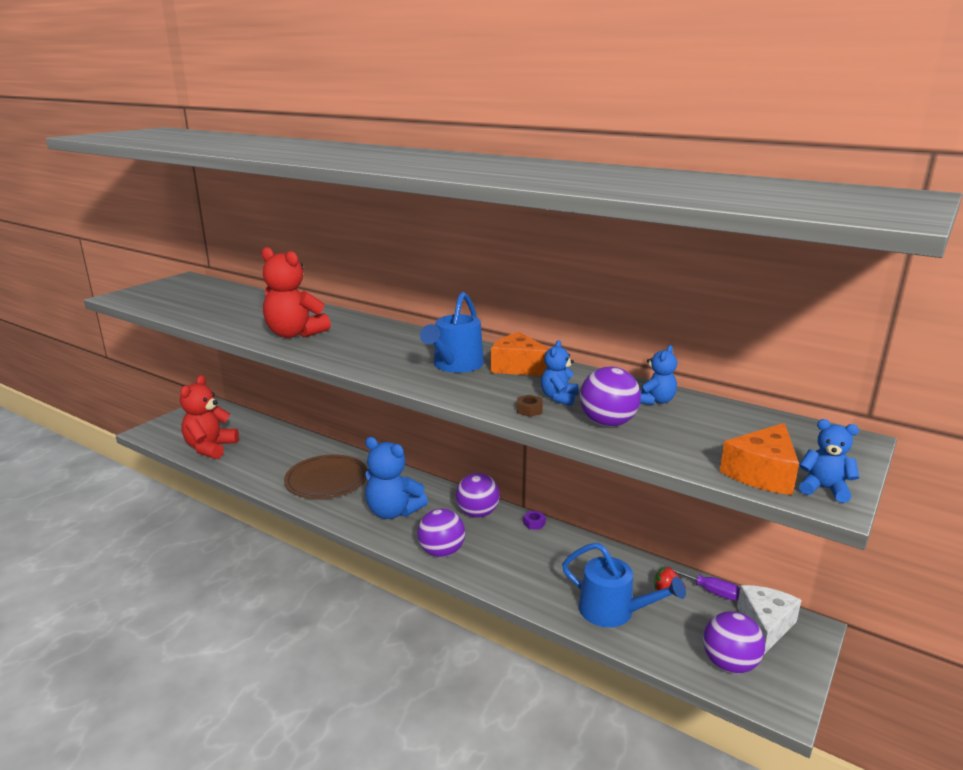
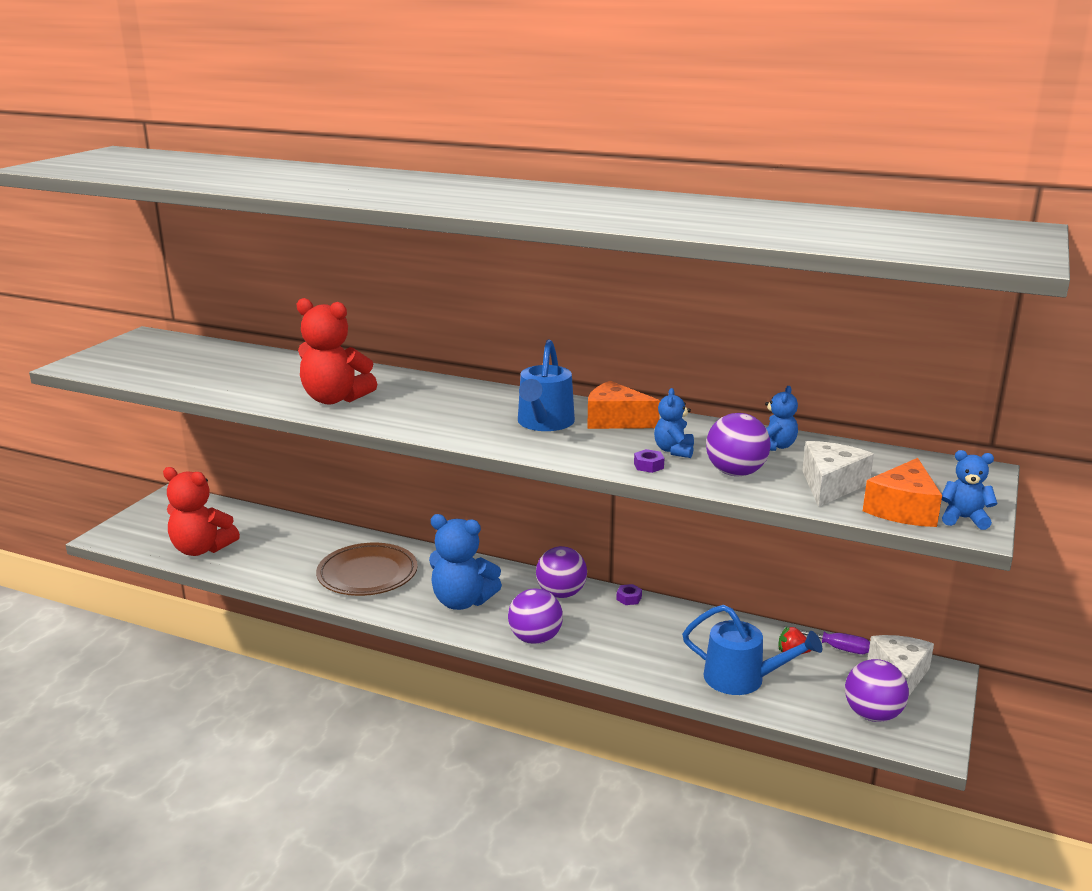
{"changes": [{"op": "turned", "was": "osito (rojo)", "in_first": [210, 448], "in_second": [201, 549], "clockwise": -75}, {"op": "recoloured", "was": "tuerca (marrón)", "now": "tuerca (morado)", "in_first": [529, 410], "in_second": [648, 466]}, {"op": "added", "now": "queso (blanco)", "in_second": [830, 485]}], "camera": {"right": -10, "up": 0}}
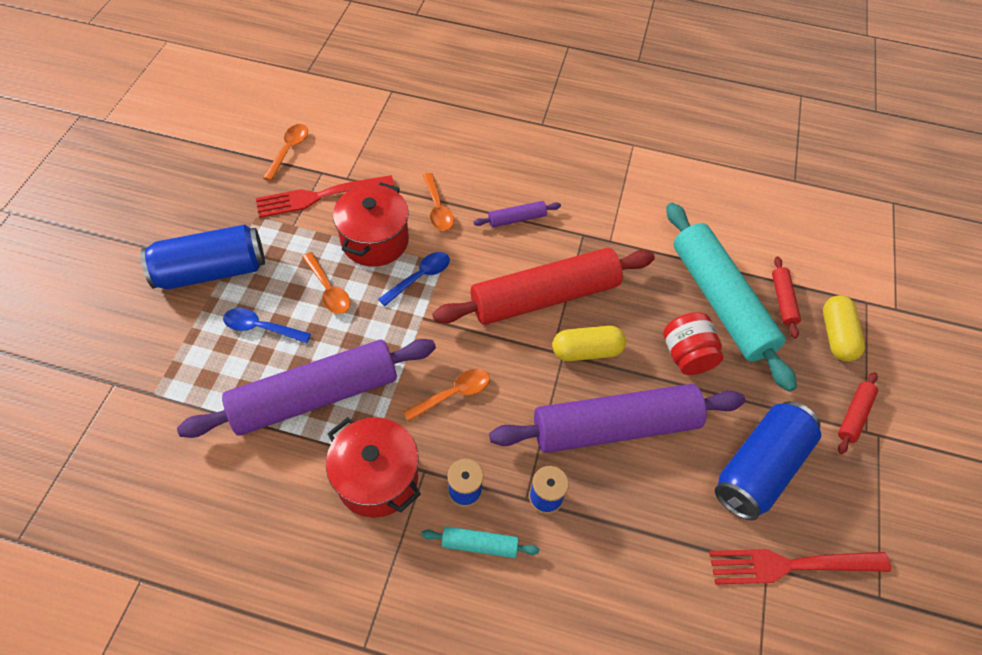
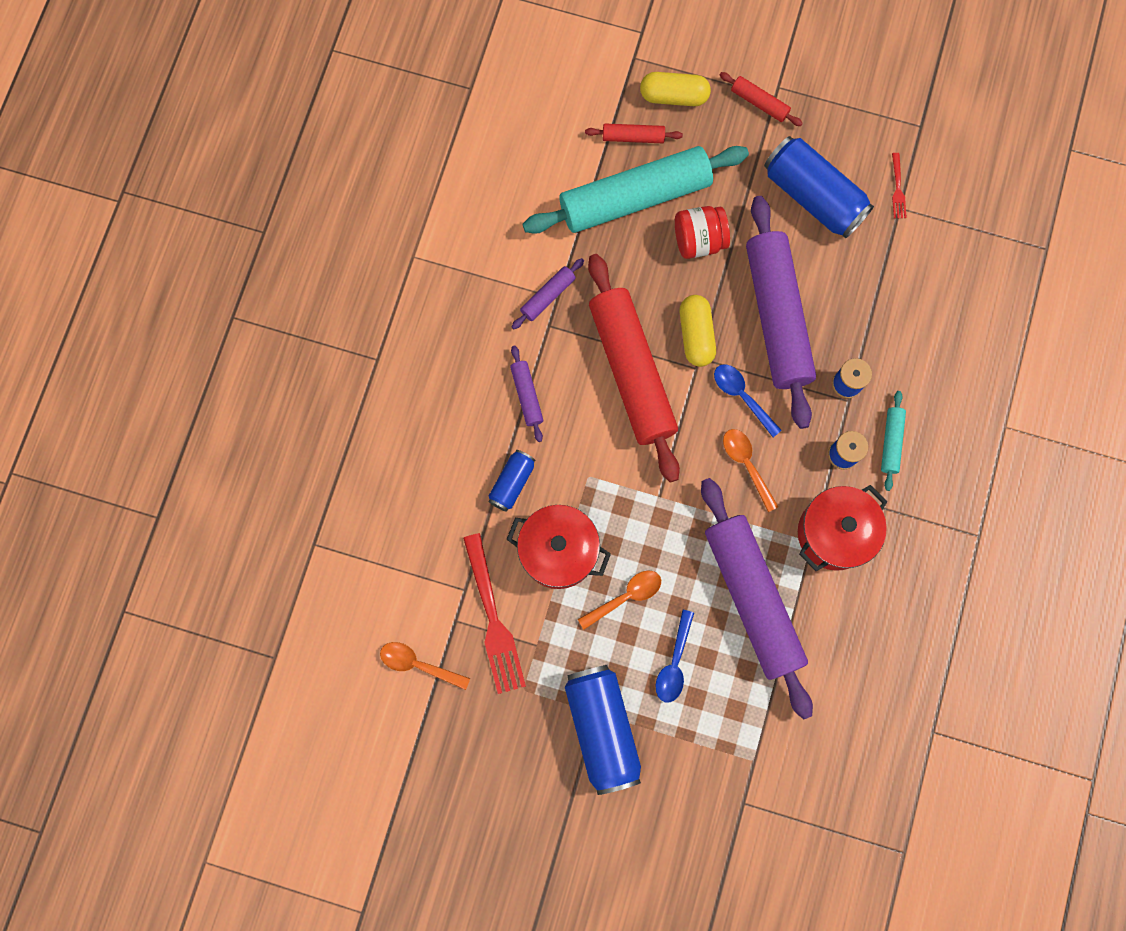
{"changes": [{"op": "replaced", "was": "cuchara (naranja)", "now": "lata (azul)", "in_first": [438, 209], "in_second": [512, 483]}, {"op": "added", "now": "rodillo (morado)", "in_second": [548, 296]}, {"op": "moved", "was": "cuchara (azul)", "in_first": [420, 277], "in_second": [742, 396]}, {"op": "resized", "was": "tenedor (rojo)", "in_first": [791, 565], "in_second": [897, 189], "ratio": 0.47}], "camera": {"right": -85, "up": 20}}
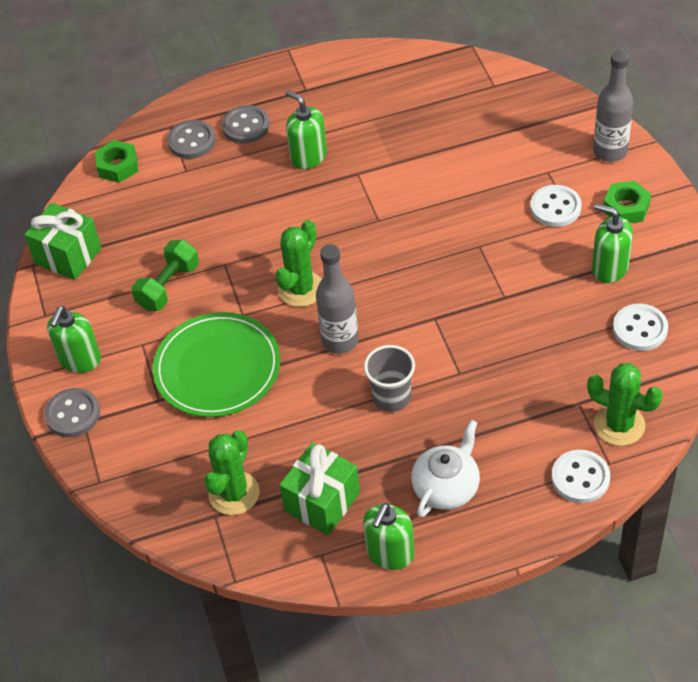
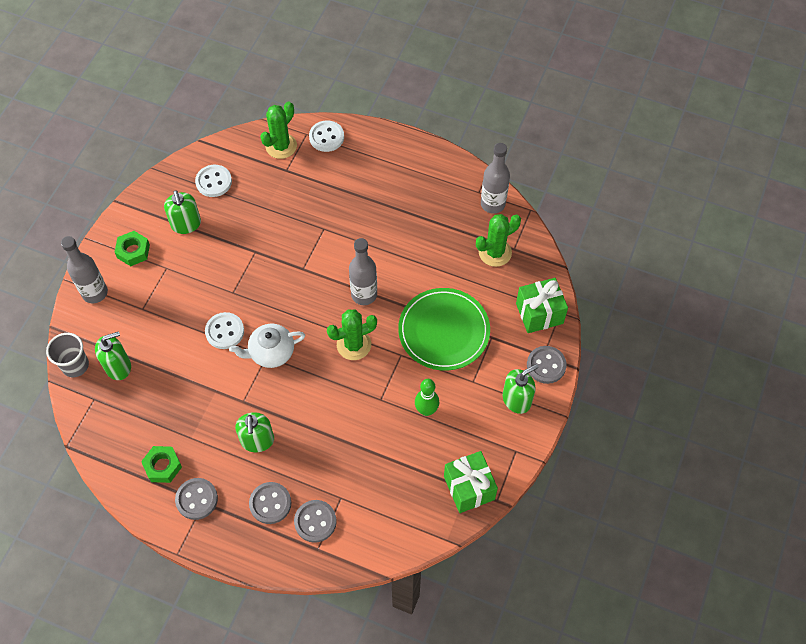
{"changes": [{"op": "moved", "was": "vaso (gris)", "in_first": [391, 397], "in_second": [75, 365]}, {"op": "moved", "was": "dispensador de jabón (verde)", "in_first": [390, 553], "in_second": [118, 366]}, {"op": "moved", "was": "tuerca (verde)", "in_first": [118, 166], "in_second": [163, 466]}, {"op": "added", "now": "botón (gris)", "in_second": [196, 499]}, {"op": "moved", "was": "botón (blanco)", "in_first": [555, 207], "in_second": [225, 331]}, {"op": "moved", "was": "tetera (blanco)", "in_first": [446, 487], "in_second": [271, 352]}, {"op": "turned", "was": "cactus (verde)", "in_first": [619, 425], "in_second": [281, 146], "clockwise": 60}, {"op": "replaced", "was": "mancuerna (verde)", "now": "bolo (verde)", "in_first": [168, 286], "in_second": [426, 410]}, {"op": "added", "now": "botella (gris)", "in_second": [492, 204]}, {"op": "moved", "was": "regalo (verde)", "in_first": [322, 502], "in_second": [539, 313]}], "camera": {"right": -145, "up": 10}}
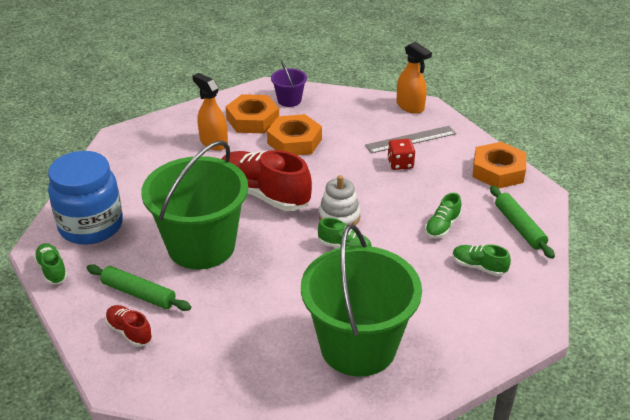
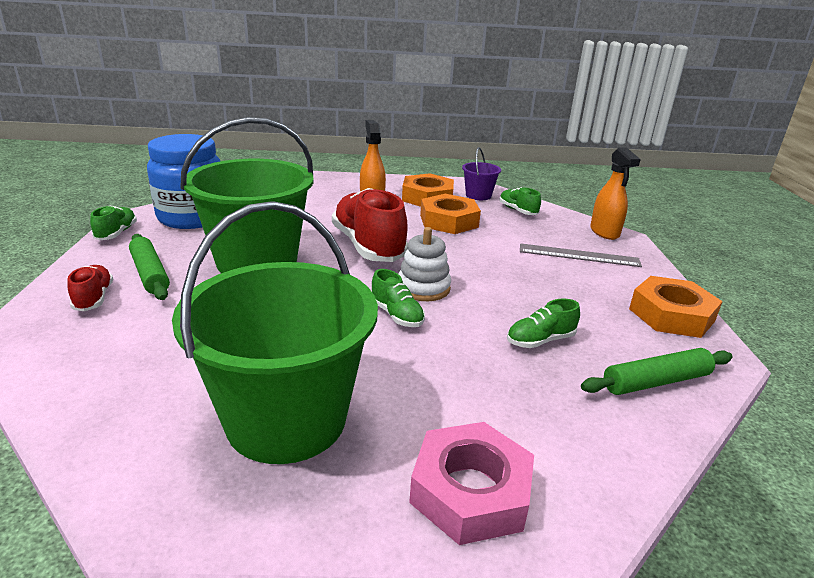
{"changes": [{"op": "added", "now": "tuerca (rosa)", "in_second": [470, 491]}, {"op": "moved", "was": "zapato (verde)", "in_first": [478, 267], "in_second": [518, 211]}, {"op": "turned", "was": "rodillo (verde)", "in_first": [519, 227], "in_second": [656, 381], "clockwise": 60}, {"op": "removed", "was": "dado (rojo)", "in_first": [400, 164]}], "camera": {"right": 30, "up": -10}}
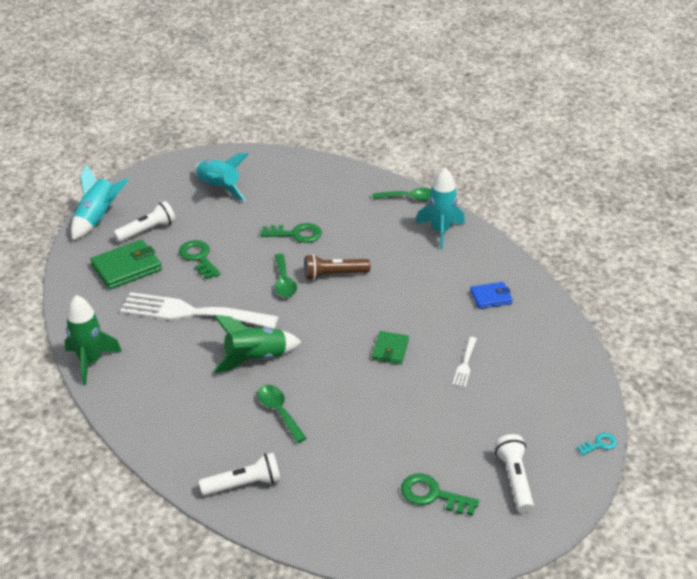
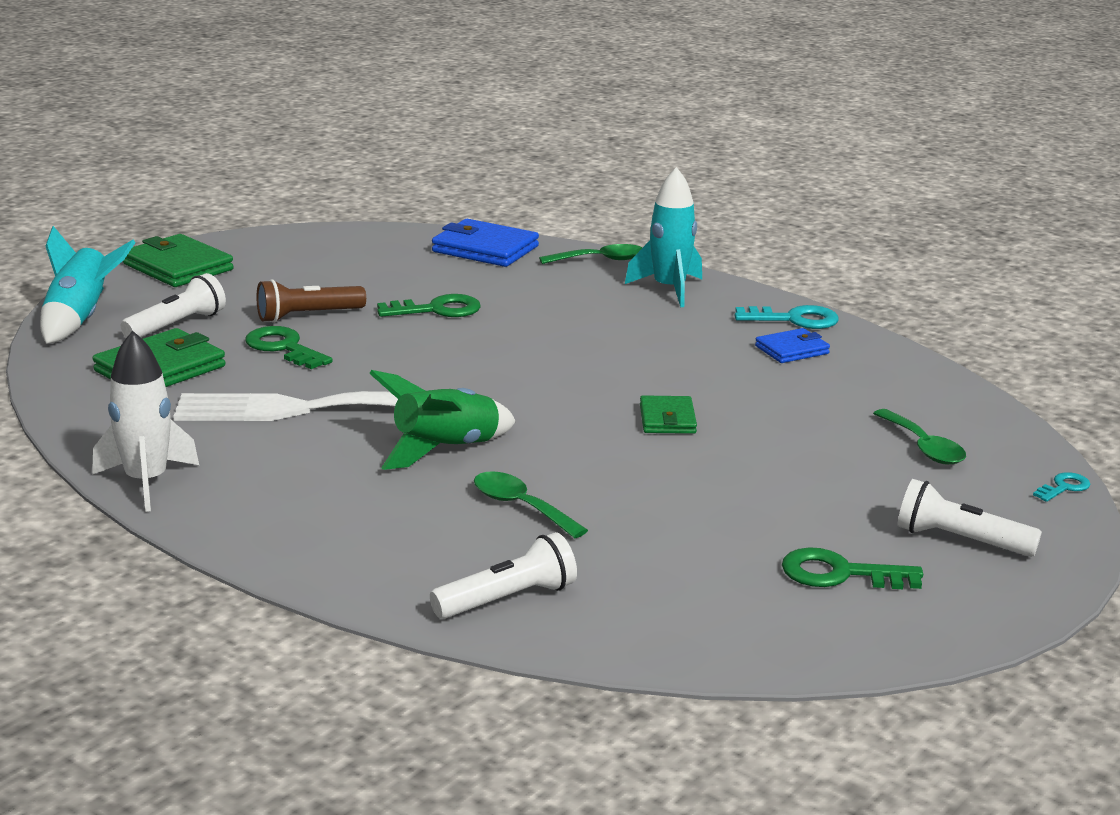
{"changes": [{"op": "recoloured", "was": "cohete (verde)", "now": "cohete (blanco)", "in_first": [90, 362], "in_second": [146, 482]}, {"op": "added", "now": "cartera (verde)", "in_second": [178, 267]}, {"op": "moved", "was": "lámpara de mano (marrón)", "in_first": [334, 275], "in_second": [307, 316]}, {"op": "added", "now": "cartera (azul)", "in_second": [485, 249]}, {"op": "added", "now": "llave (turquesa)", "in_second": [794, 319]}, {"op": "moved", "was": "cuchara (verde)", "in_first": [284, 282], "in_second": [923, 447]}, {"op": "turned", "was": "lámpara de mano (blanco)", "in_first": [514, 479], "in_second": [960, 540], "clockwise": -45}, {"op": "removed", "was": "cohete (turquesa)", "in_first": [219, 188]}, {"op": "removed", "was": "tenedor (blanco)", "in_first": [465, 364]}], "camera": {"right": -15, "up": -15}}
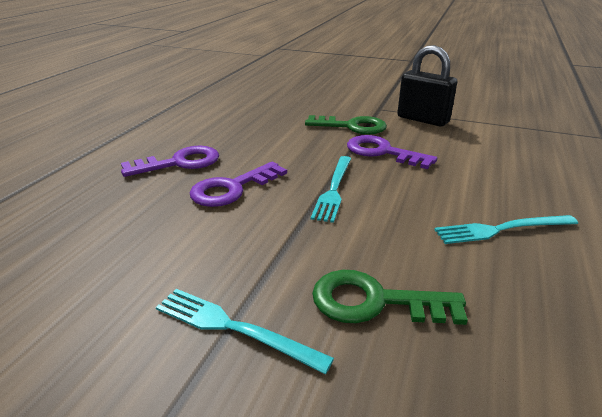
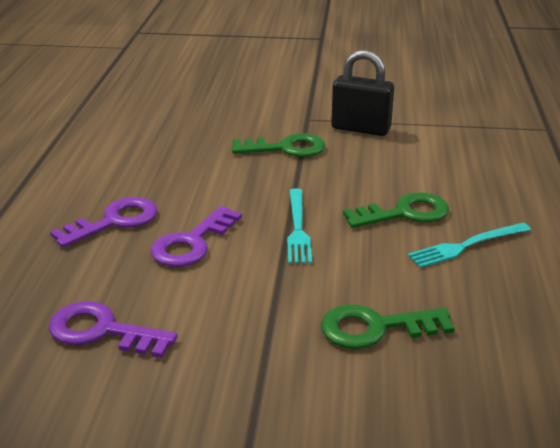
{"changes": [{"op": "moved", "was": "llave (morado)", "in_first": [382, 152], "in_second": [102, 331]}, {"op": "added", "now": "llave (verde)", "in_second": [404, 213]}, {"op": "removed", "was": "tenedor (turquesa)", "in_first": [234, 328]}], "camera": {"right": -15, "up": 0}}
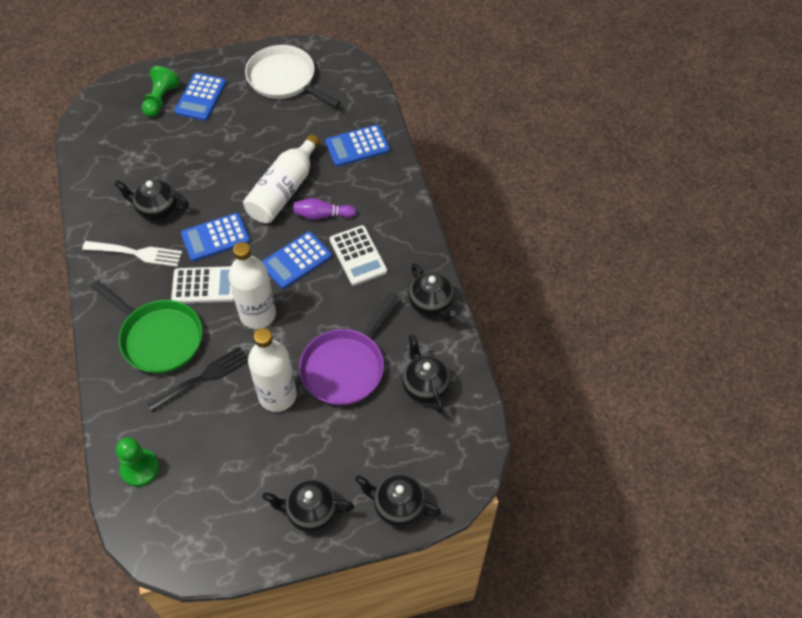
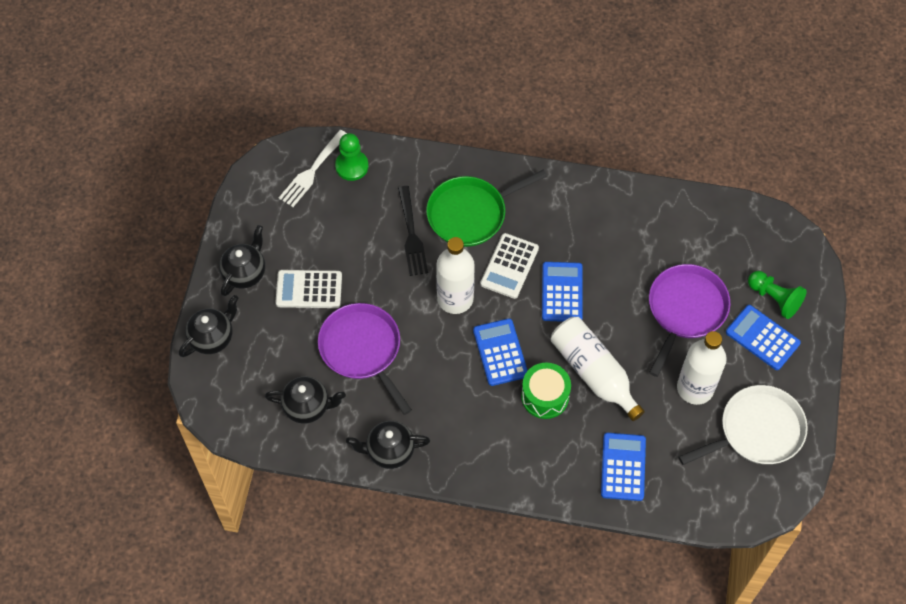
{"changes": [{"op": "moved", "was": "calculadora (blanco)", "in_first": [358, 256], "in_second": [309, 289]}, {"op": "moved", "was": "tenedor (blanco)", "in_first": [136, 253], "in_second": [312, 171]}, {"op": "replaced", "was": "bolo (morado)", "now": "tambor (verde)", "in_first": [322, 215], "in_second": [545, 396]}, {"op": "added", "now": "sartén (morado)", "in_second": [685, 310]}, {"op": "moved", "was": "botella (blanco)", "in_first": [277, 395], "in_second": [695, 388]}, {"op": "removed", "was": "tetera (negro)", "in_first": [157, 210]}], "camera": {"right": 115, "up": 5}}
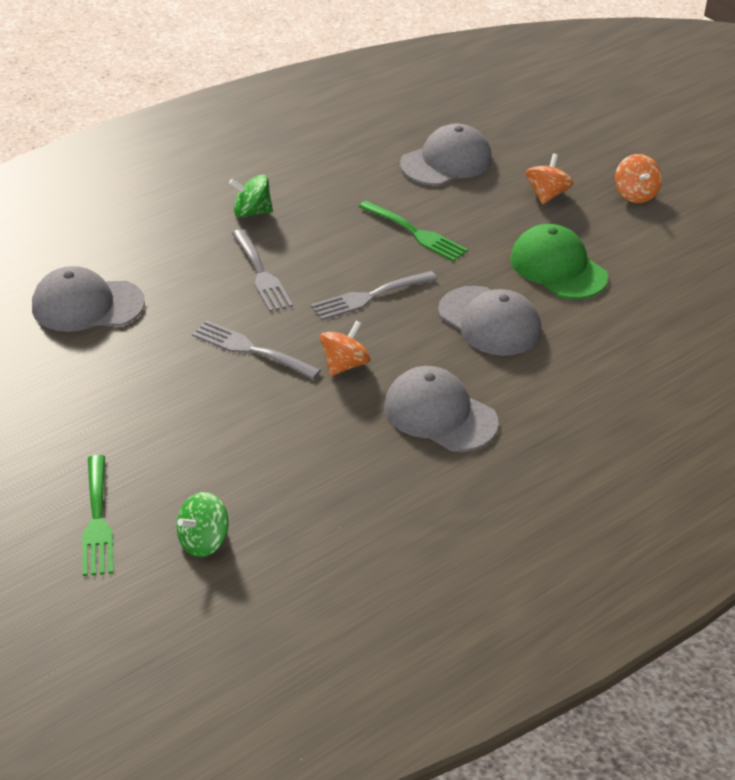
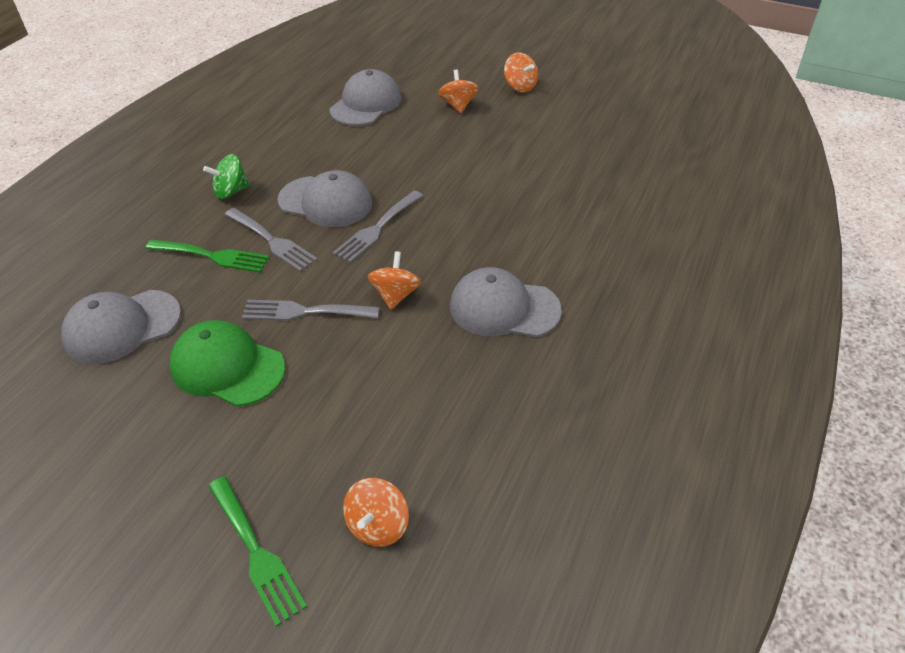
{"changes": [{"op": "moved", "was": "tenedor (verde)", "in_first": [416, 233], "in_second": [212, 256]}, {"op": "moved", "was": "gorra (verde)", "in_first": [558, 268], "in_second": [227, 367]}, {"op": "moved", "was": "gorra (gris)", "in_first": [489, 321], "in_second": [325, 202]}, {"op": "recoloured", "was": "peonza (verde)", "now": "peonza (naranja)", "in_first": [203, 541], "in_second": [378, 525]}], "camera": {"right": -25, "up": 5}}
